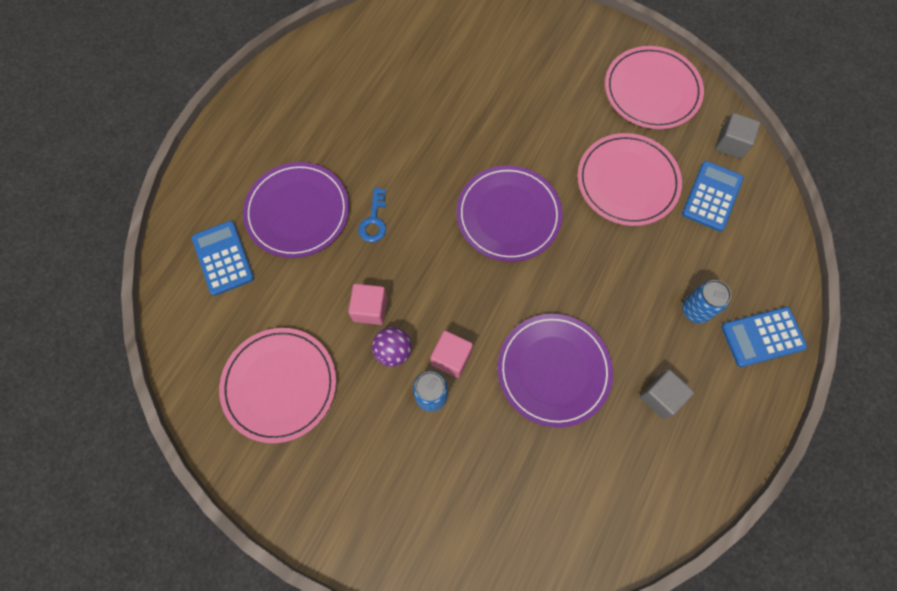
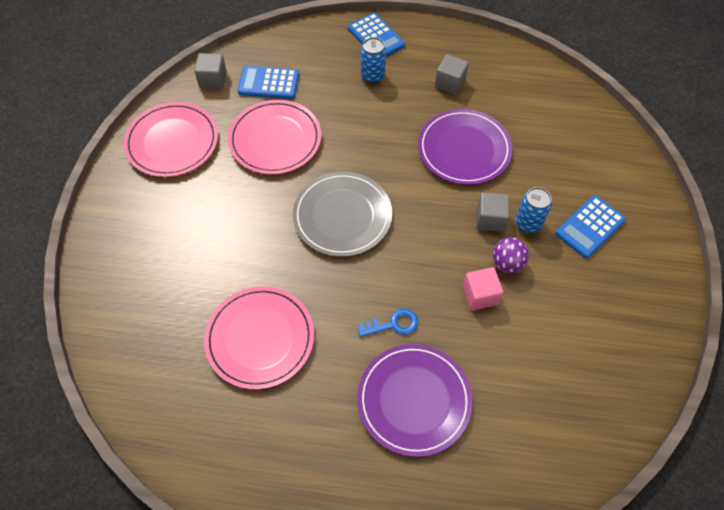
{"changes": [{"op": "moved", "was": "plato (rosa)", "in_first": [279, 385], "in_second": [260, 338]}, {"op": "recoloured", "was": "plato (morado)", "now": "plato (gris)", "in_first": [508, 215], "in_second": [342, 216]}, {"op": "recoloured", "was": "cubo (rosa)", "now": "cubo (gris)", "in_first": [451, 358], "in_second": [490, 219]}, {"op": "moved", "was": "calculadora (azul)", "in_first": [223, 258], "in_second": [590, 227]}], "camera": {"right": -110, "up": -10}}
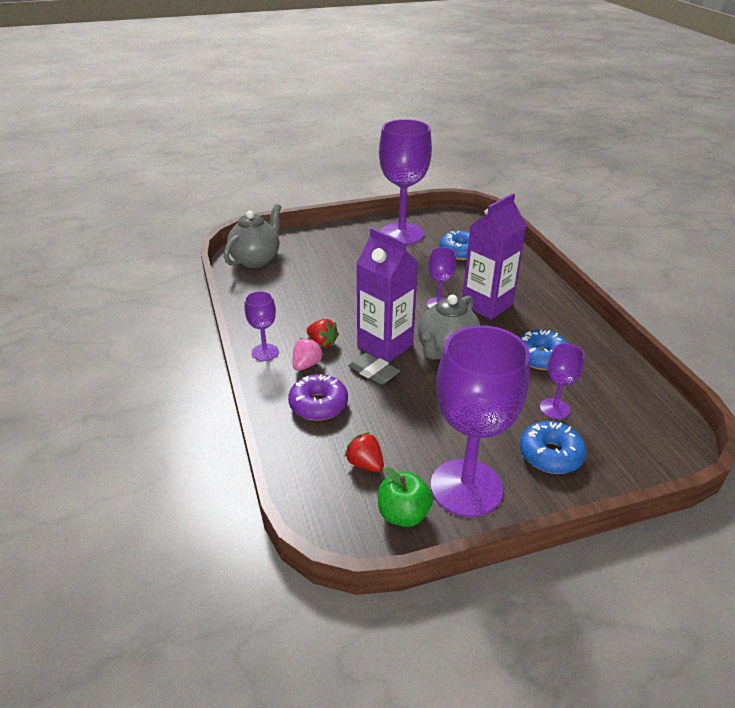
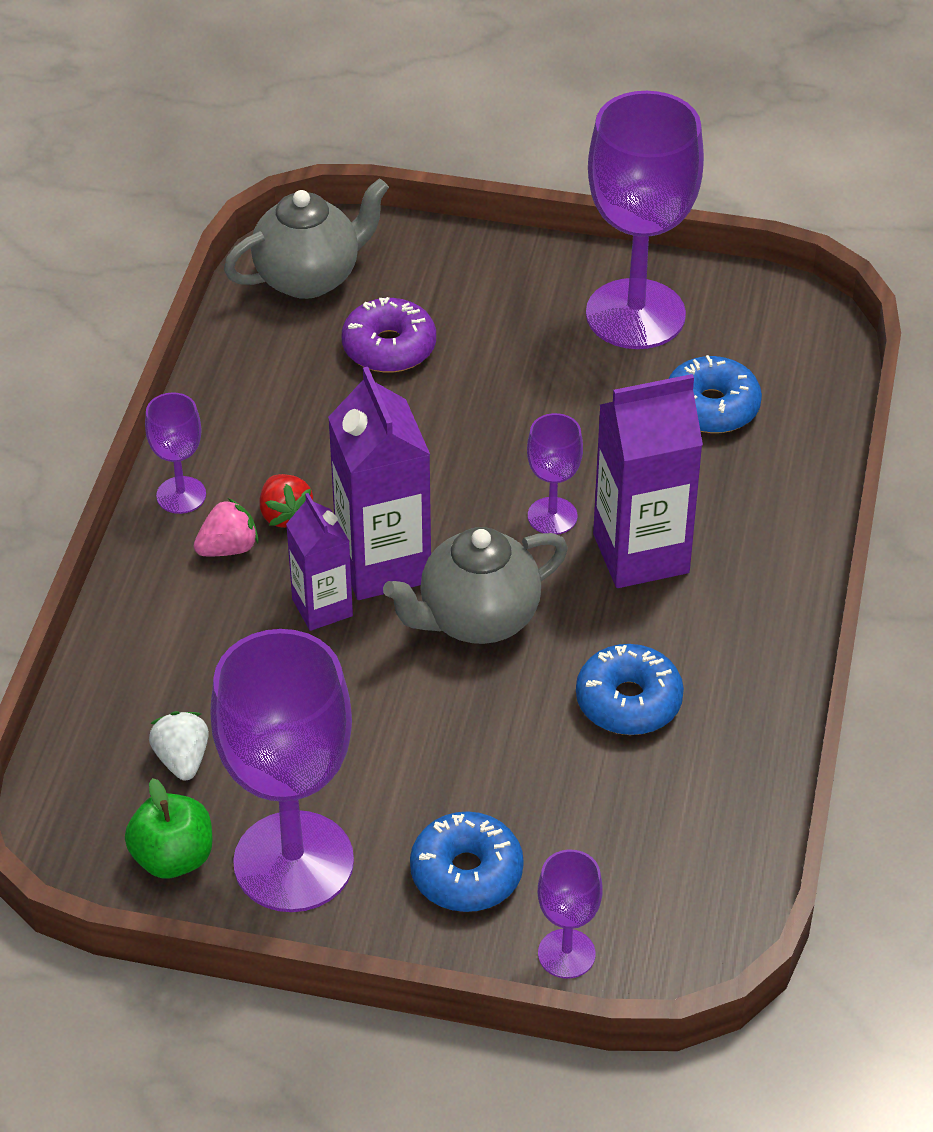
{"changes": [{"op": "recoloured", "was": "fresa (rojo)", "now": "fresa (blanco)", "in_first": [365, 464], "in_second": [182, 759]}, {"op": "replaced", "was": "goma de borrar (gris)", "now": "cartón de leche (morado)", "in_first": [373, 372], "in_second": [322, 607]}, {"op": "moved", "was": "rosquilla (morado)", "in_first": [318, 405], "in_second": [389, 347]}, {"op": "moved", "was": "copa (morado)", "in_first": [554, 408], "in_second": [566, 954]}], "camera": {"right": 30, "up": 10}}
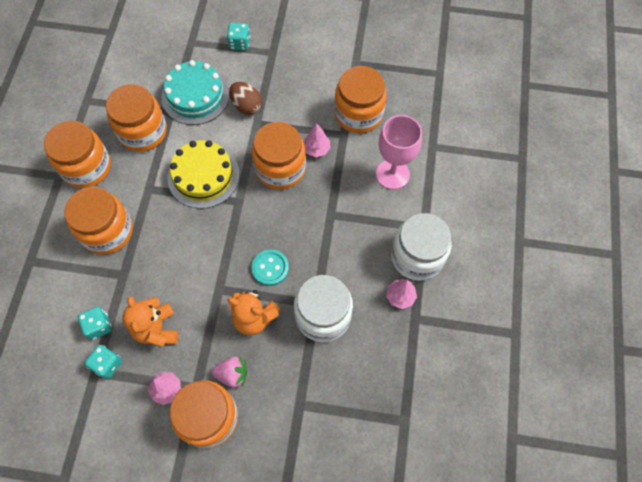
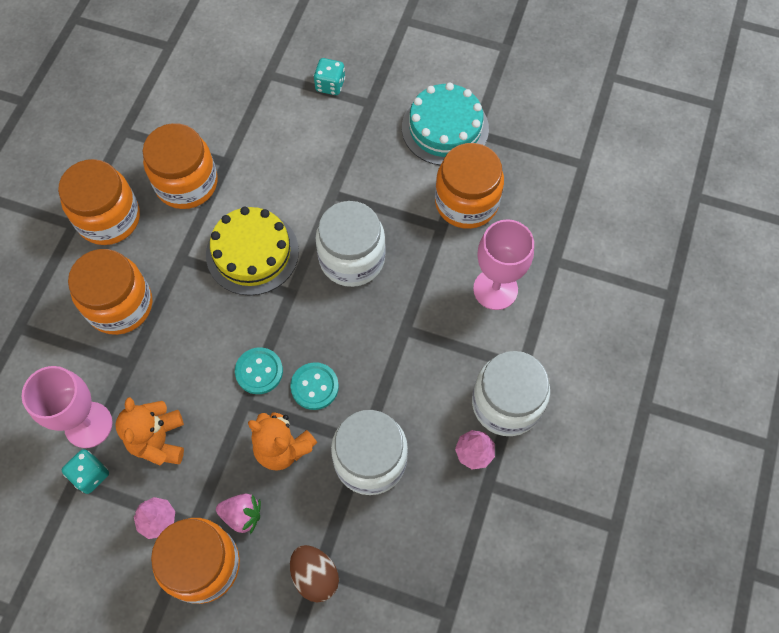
{"changes": [{"op": "replaced", "was": "dado (turquesa)", "now": "copa (rosa)", "in_first": [99, 326], "in_second": [88, 425]}, {"op": "added", "now": "botón (turquesa)", "in_second": [259, 371]}, {"op": "moved", "was": "huevo (marrón)", "in_first": [246, 106], "in_second": [315, 576]}, {"op": "recoloured", "was": "tarro (naranja)", "now": "tarro (blanco)", "in_first": [280, 168], "in_second": [352, 258]}, {"op": "moved", "was": "tarta (turquesa)", "in_first": [195, 96], "in_second": [445, 128]}, {"op": "removed", "was": "árbol (rosa)", "in_first": [316, 149]}], "camera": {"right": 10, "up": 0}}
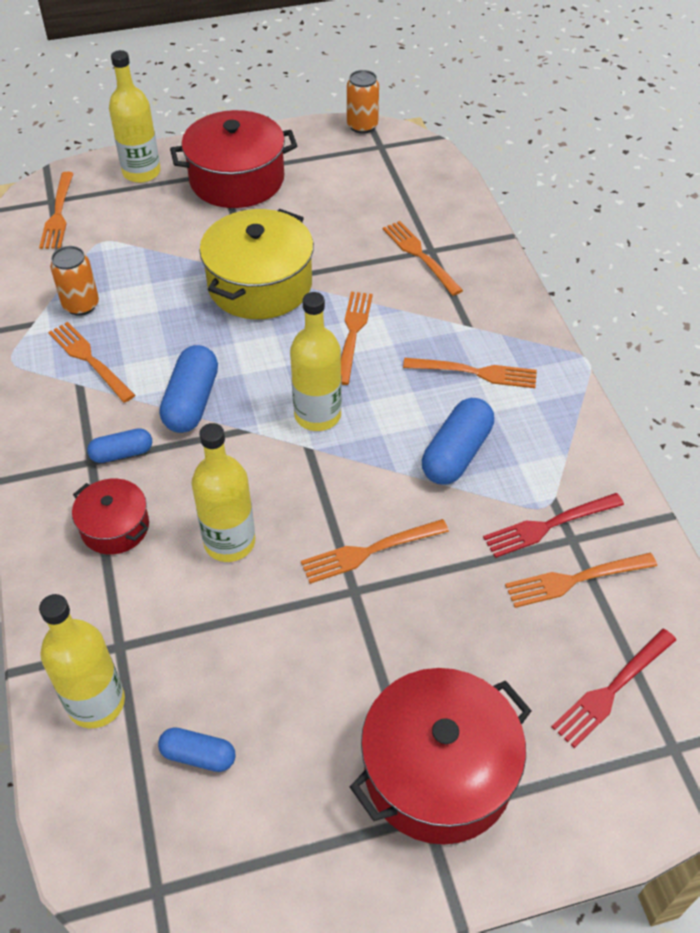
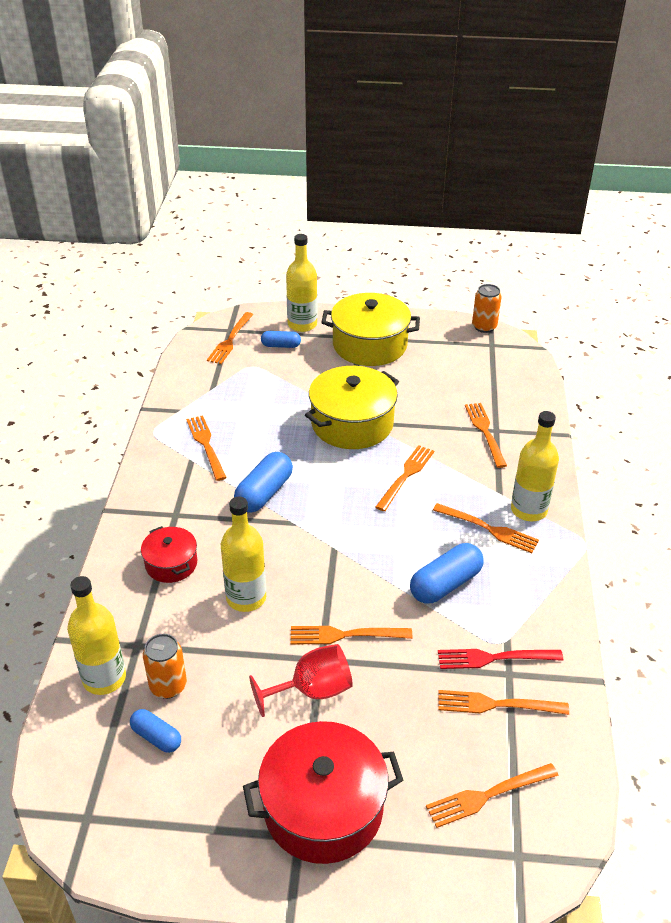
{"changes": [{"op": "moved", "was": "lata (naranja)", "in_first": [81, 305], "in_second": [168, 686]}, {"op": "added", "now": "copa (rojo)", "in_second": [312, 690]}, {"op": "moved", "was": "cápsula (azul)", "in_first": [122, 453], "in_second": [281, 345]}, {"op": "recoloured", "was": "olla (rojo)", "now": "olla (amarillo)", "in_first": [237, 180], "in_second": [369, 345]}, {"op": "recoloured", "was": "tenedor (rojo)", "now": "tenedor (naranja)", "in_first": [612, 689], "in_second": [488, 795]}, {"op": "moved", "was": "botella (amarillo)", "in_first": [317, 415], "in_second": [528, 510]}], "camera": {"right": 20, "up": -10}}
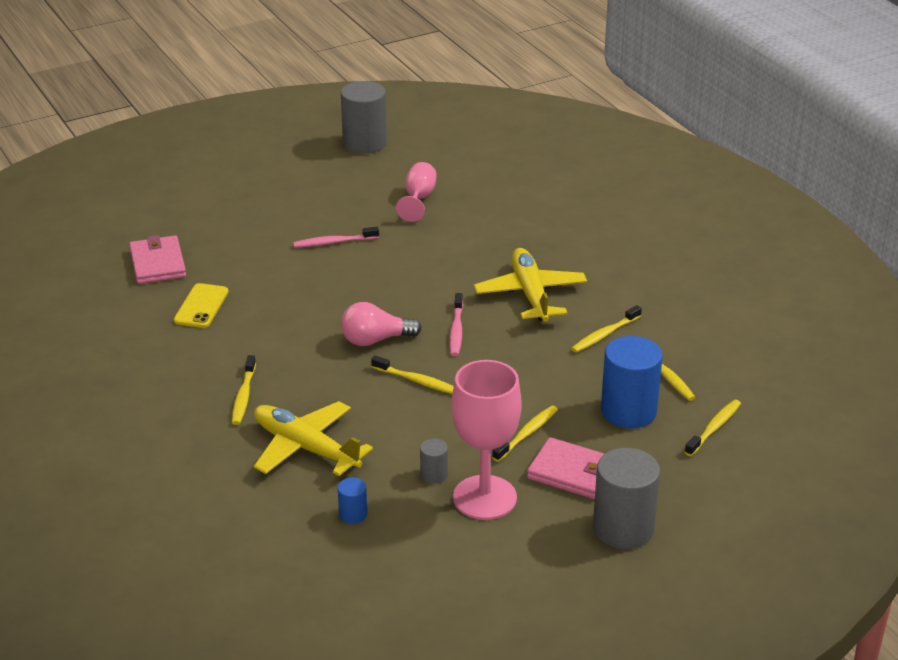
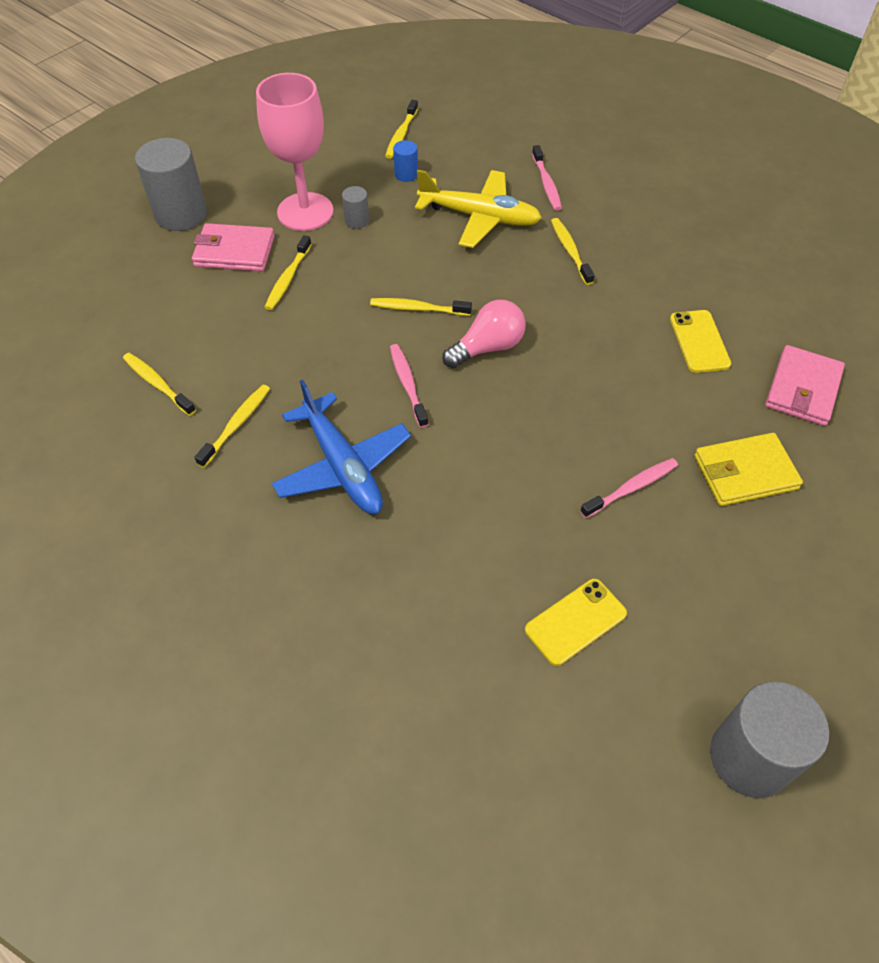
{"changes": [{"op": "recoloured", "was": "avión (amarillo)", "now": "avión (azul)", "in_first": [530, 294], "in_second": [343, 466]}, {"op": "moved", "was": "cepillo de dientes (amarillo)", "in_first": [714, 428], "in_second": [401, 135]}, {"op": "replaced", "was": "copa (rosa)", "now": "móvil (amarillo)", "in_first": [418, 199], "in_second": [575, 622]}, {"op": "added", "now": "cepillo de dientes (rosa)", "in_second": [546, 183]}, {"op": "added", "now": "cartera (amarillo)", "in_second": [745, 472]}, {"op": "turned", "was": "cartera (rosa)", "in_first": [158, 263], "in_second": [802, 389], "clockwise": 60}, {"op": "removed", "was": "cilindro (azul)", "in_first": [628, 411]}], "camera": {"right": 160, "up": 20}}
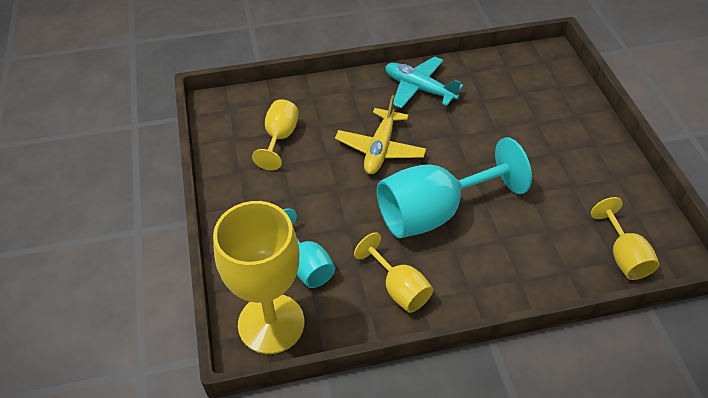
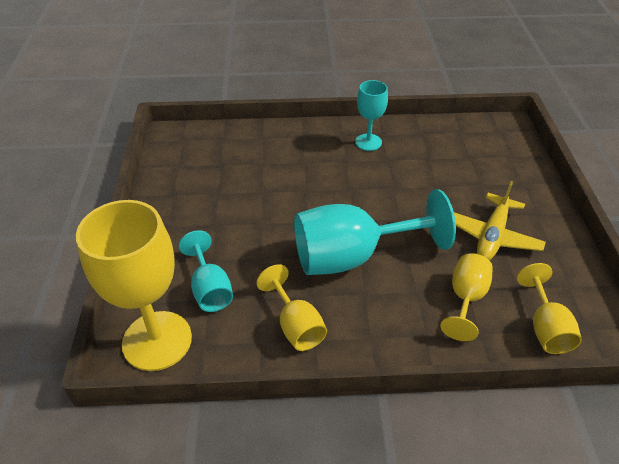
{"changes": [{"op": "replaced", "was": "avión (turquesa)", "now": "copa (turquesa)", "in_first": [419, 89], "in_second": [368, 142]}, {"op": "moved", "was": "copa (amarillo)", "in_first": [279, 138], "in_second": [466, 298]}, {"op": "moved", "was": "avión (amarillo)", "in_first": [380, 149], "in_second": [492, 236]}], "camera": {"right": 10, "up": -5}}
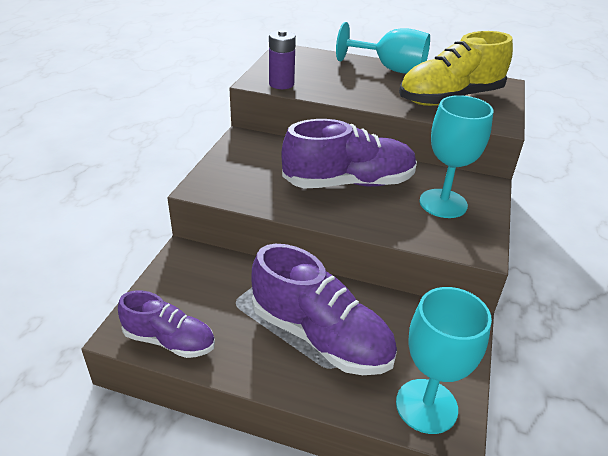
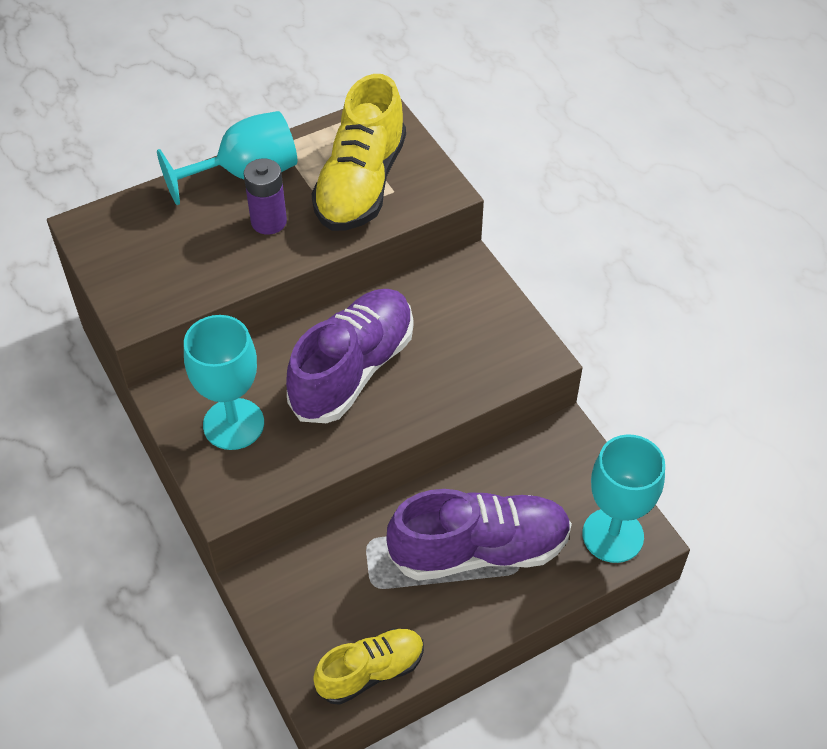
{"changes": [{"op": "moved", "was": "copa (turquesa)", "in_first": [443, 203], "in_second": [233, 424]}, {"op": "moved", "was": "pila (morado)", "in_first": [281, 84], "in_second": [269, 222]}, {"op": "recoloured", "was": "zapato (morado)", "now": "zapato (amarillo)", "in_first": [169, 340], "in_second": [371, 672]}], "camera": {"right": -45, "up": 15}}
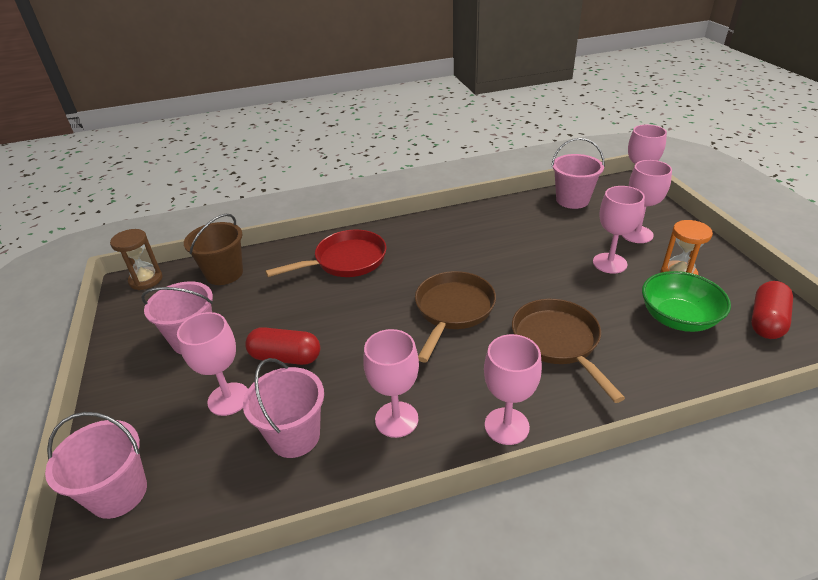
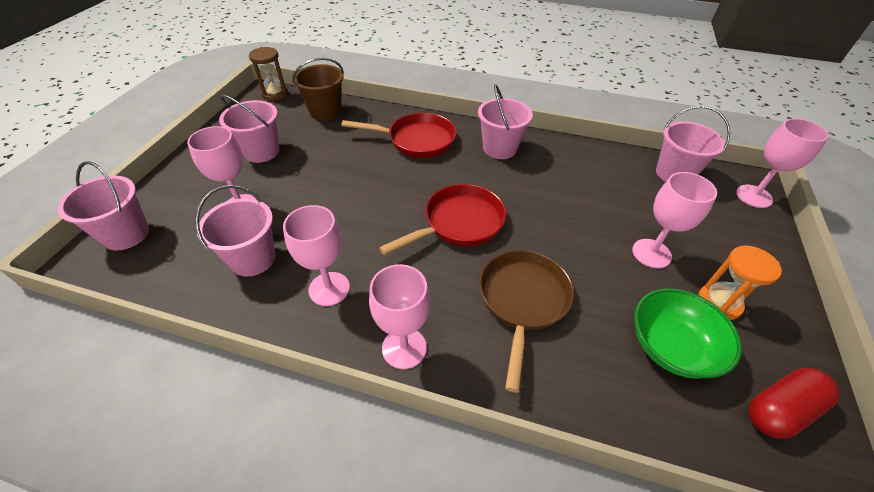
{"changes": [{"op": "recoloured", "was": "sartén (marrón)", "now": "sartén (rojo)", "in_first": [453, 310], "in_second": [459, 223]}, {"op": "added", "now": "balde (rosa)", "in_second": [499, 148]}, {"op": "removed", "was": "cápsula (rojo)", "in_first": [285, 357]}, {"op": "removed", "was": "copa (rosa)", "in_first": [636, 234]}], "camera": {"right": 30, "up": 10}}
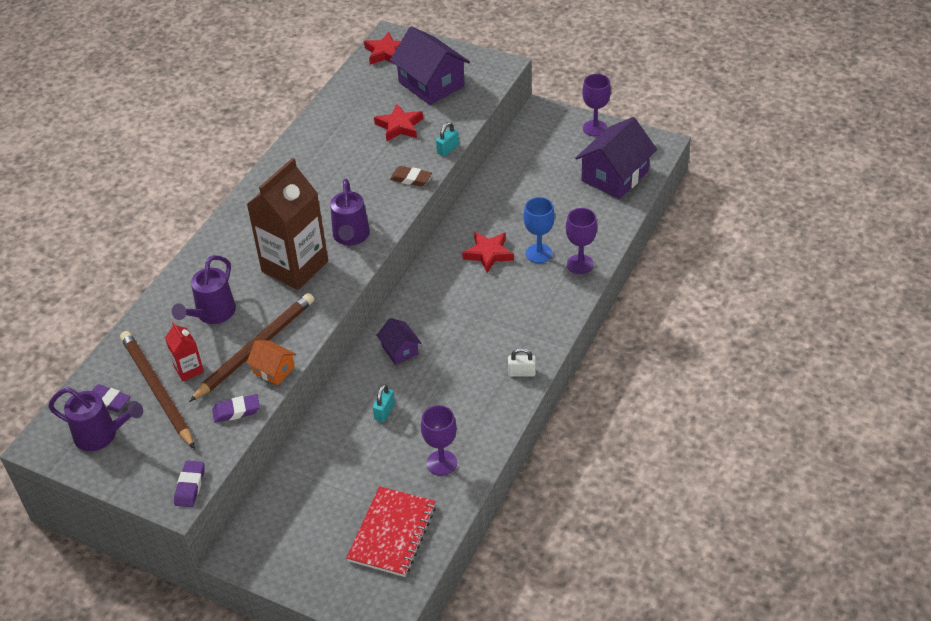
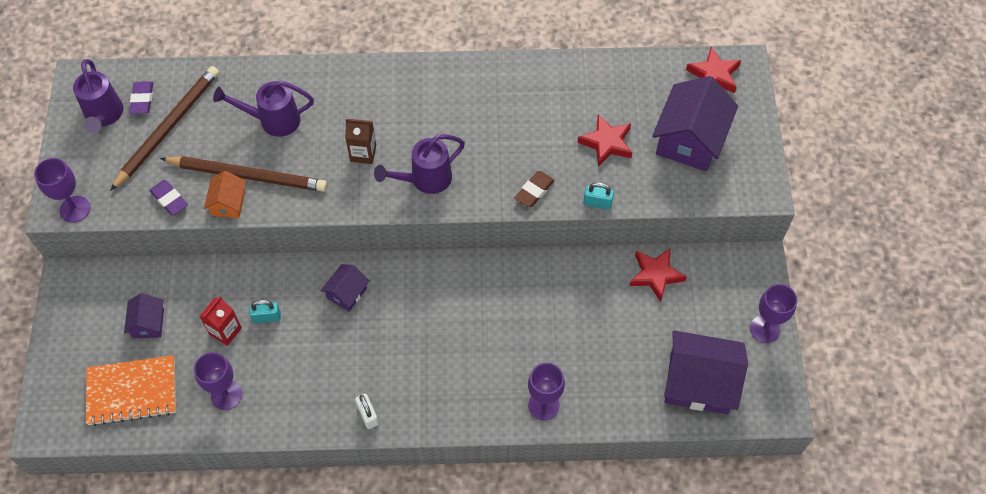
{"changes": [{"op": "replaced", "was": "goma de borrar (morado)", "now": "copa (morado)", "in_first": [190, 486], "in_second": [75, 209]}, {"op": "recoloured", "was": "cuaderno (rojo)", "now": "cuaderno (naranja)", "in_first": [392, 533], "in_second": [132, 392]}, {"op": "added", "now": "casa (morado)", "in_second": [148, 323]}, {"op": "moved", "was": "cartón de leche (rojo)", "in_first": [189, 369], "in_second": [225, 331]}, {"op": "resized", "was": "cartón de leche (marrón)", "in_first": [295, 266], "in_second": [363, 153], "ratio": 0.45}, {"op": "turned", "was": "goma de borrar (marrón)", "in_first": [411, 179], "in_second": [534, 191], "clockwise": 45}, {"op": "moved", "was": "estrella (rojo)", "in_first": [488, 254], "in_second": [655, 275]}, {"op": "removed", "was": "copa (azul)", "in_first": [539, 253]}], "camera": {"right": 60, "up": 15}}
